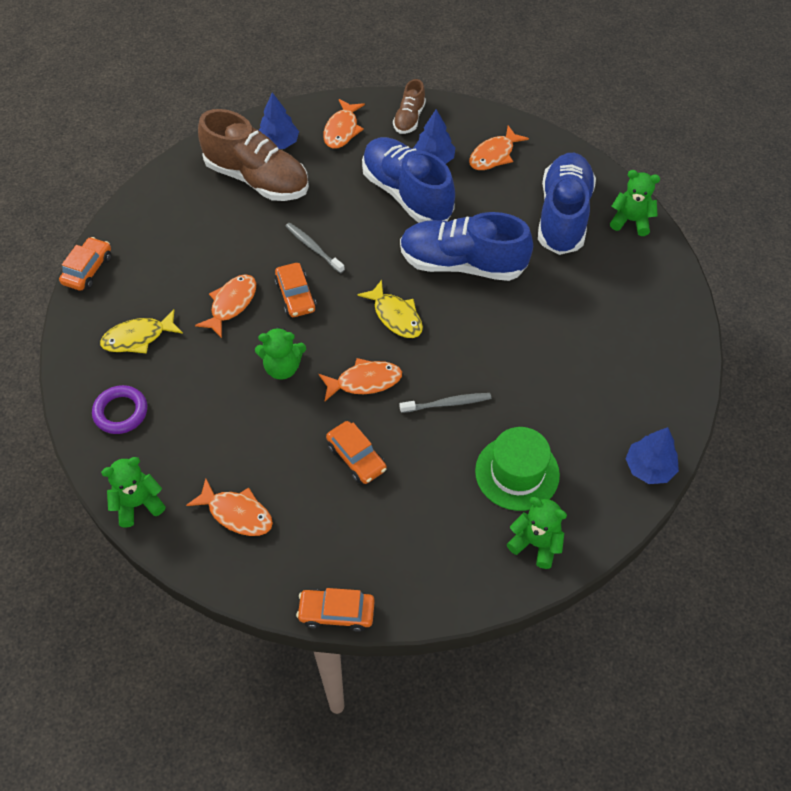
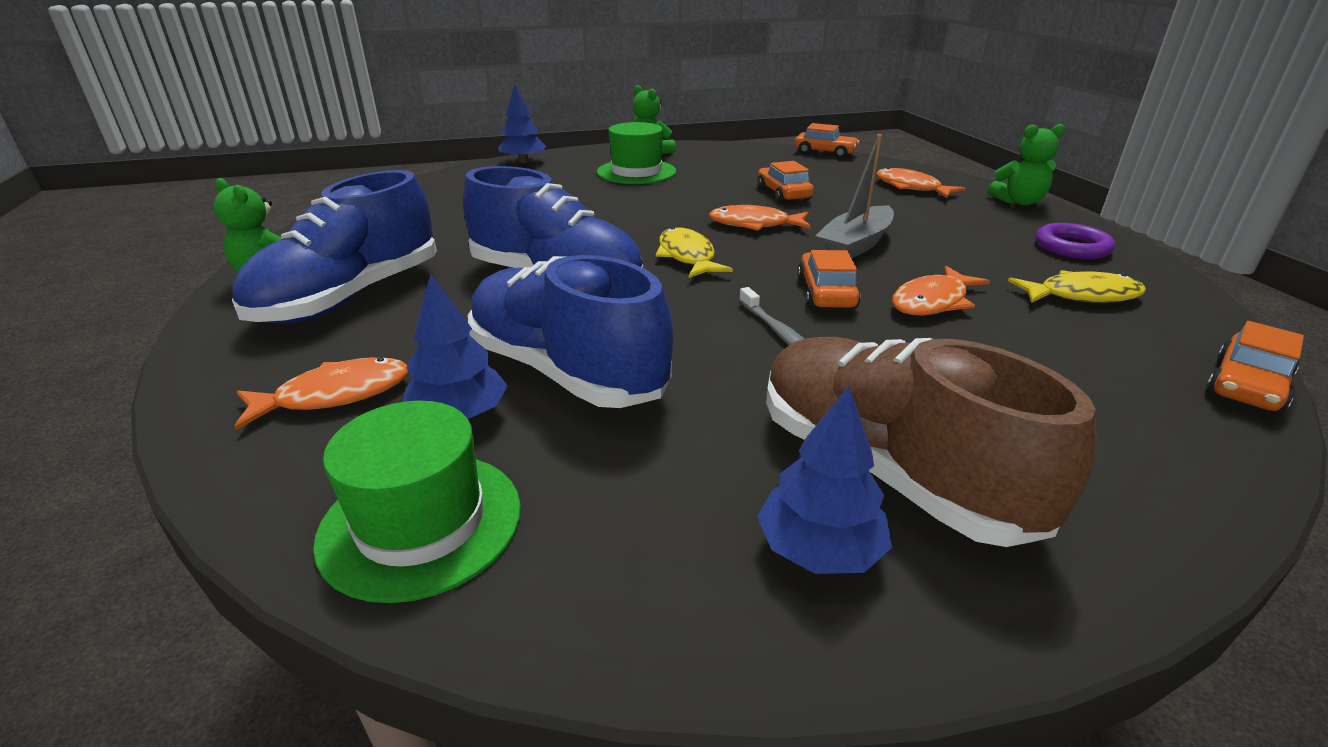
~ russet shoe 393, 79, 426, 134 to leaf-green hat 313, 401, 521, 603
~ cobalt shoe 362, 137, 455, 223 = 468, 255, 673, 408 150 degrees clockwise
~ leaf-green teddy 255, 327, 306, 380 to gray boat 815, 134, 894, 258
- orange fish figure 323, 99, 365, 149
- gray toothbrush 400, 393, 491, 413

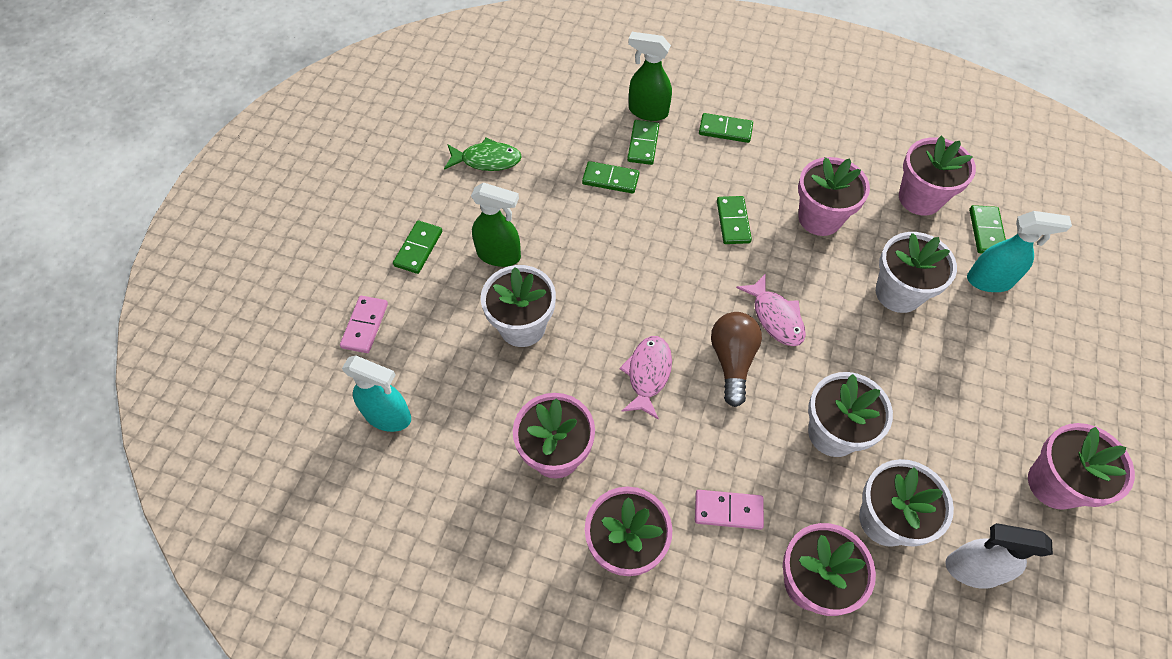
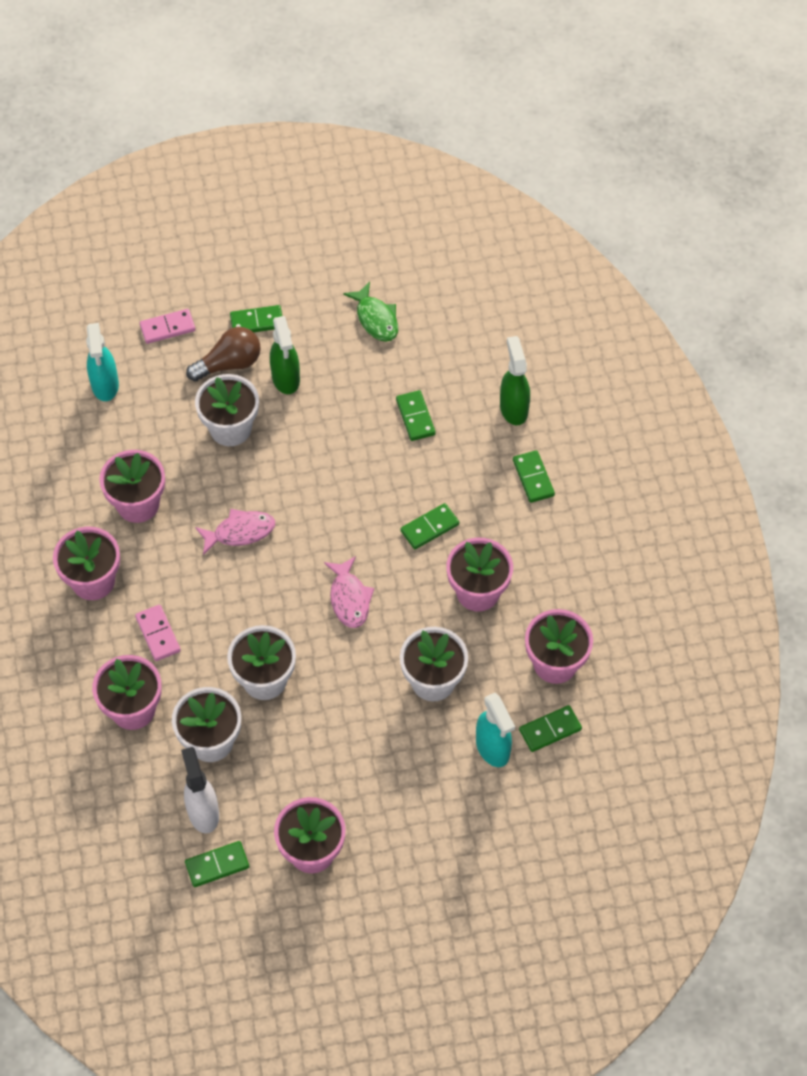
~ leaf-green domino 627, 120, 659, 165 to 185, 841, 249, 887
~ russet bulb 711, 312, 762, 407 to 186, 327, 261, 381
~ rosy fish figure 736, 274, 806, 346 = 324, 556, 374, 628 45 degrees counterclockwise

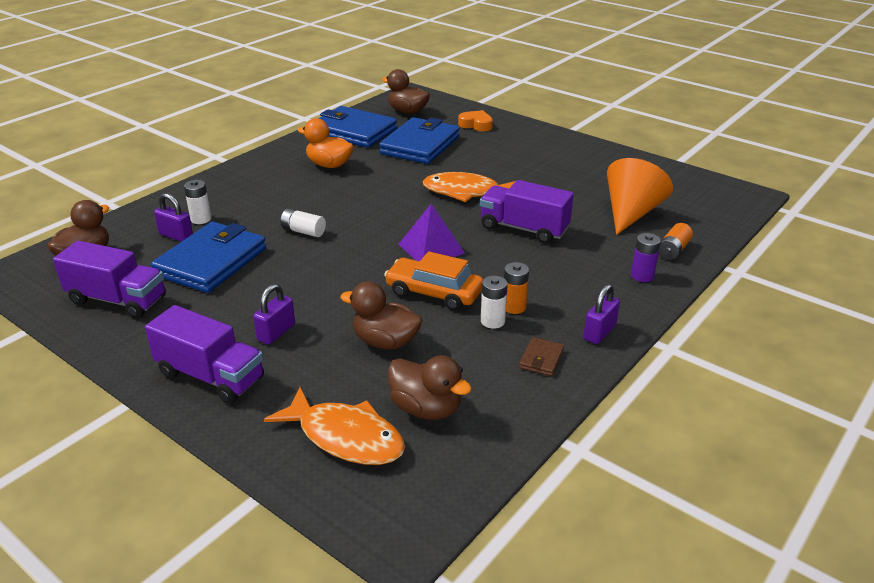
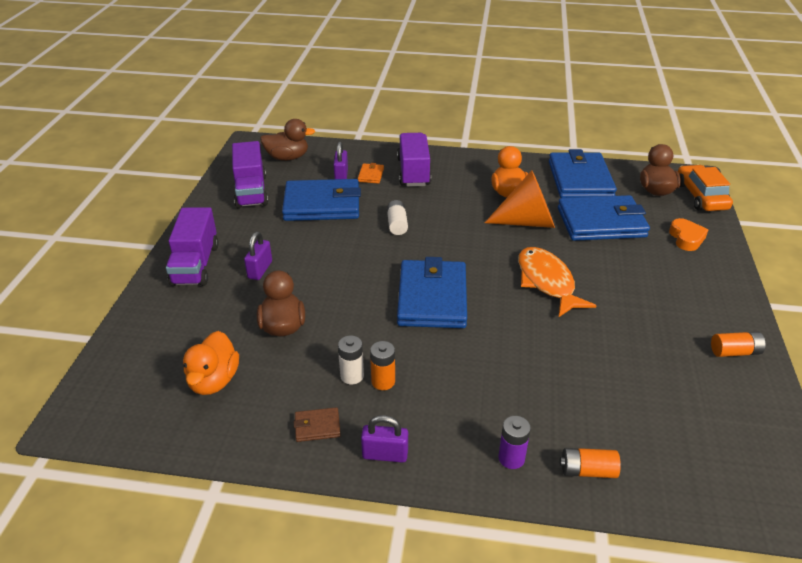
~ russet duck 388, 355, 472, 420 to orange duck 183, 331, 239, 395
~ violet padlock 253, 284, 295, 345 = 244, 231, 272, 280 75 degrees counterclockwise
~ snow-white battery 184, 180, 211, 224 to orange card wallet 358, 163, 384, 184
~ violet truck 480, 180, 574, 244 to 397, 133, 431, 187
~ violet pyramid 399, 204, 465, 261 to cobalt card wallet 397, 257, 467, 328
~ orange cone 607, 158, 673, 235 to 485, 170, 555, 228
~ orange automobile 384, 251, 483, 311 to 678, 165, 733, 211
+ orange battery 711, 332, 766, 357
- orange fish figure 264, 387, 405, 465

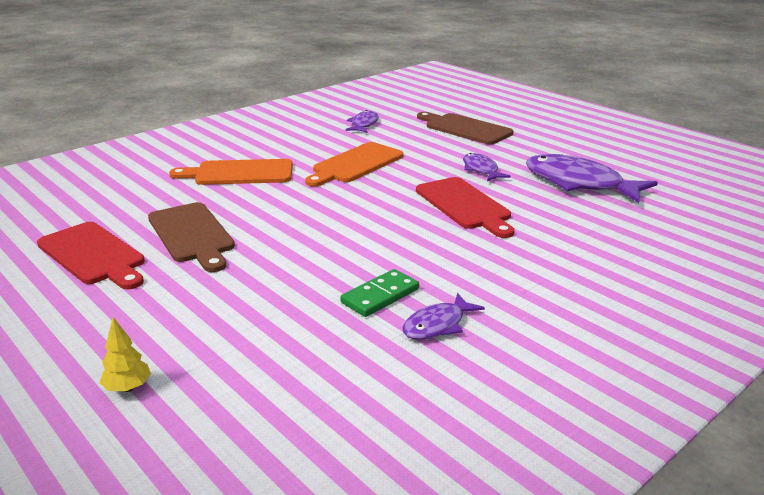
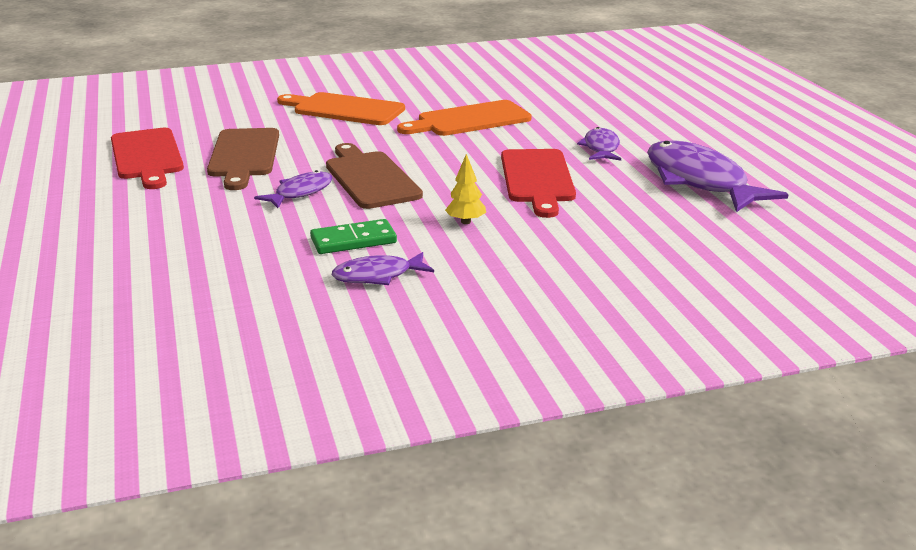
~ violet fish figure 346, 110, 379, 132 to 254, 170, 332, 208
~ russet bread board 417, 112, 513, 145 to 326, 143, 423, 209
~ golden fir tree 100, 317, 151, 392 to 445, 154, 486, 224

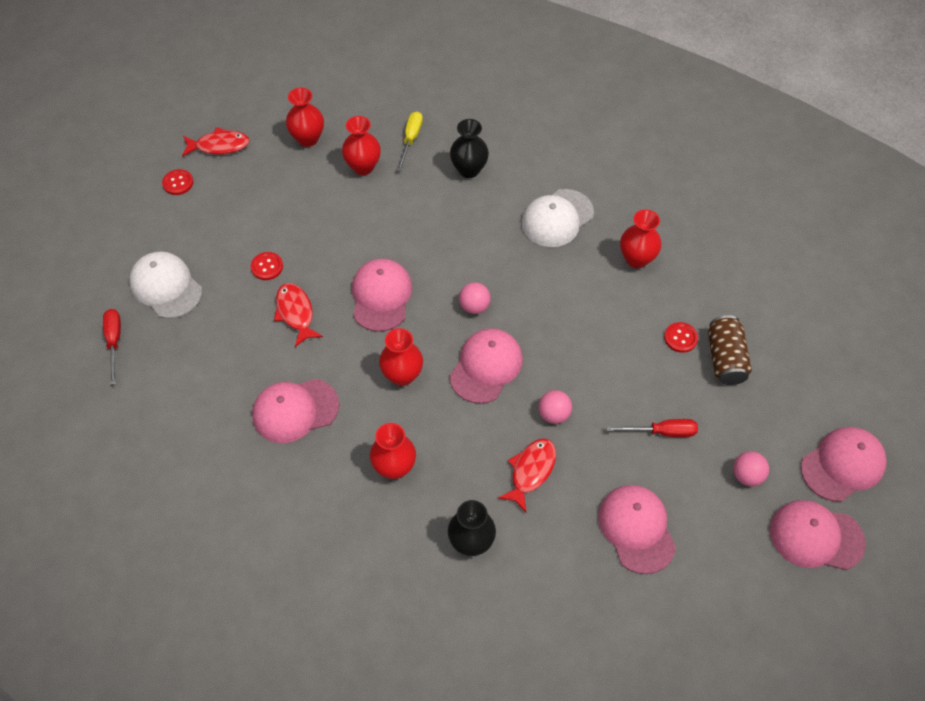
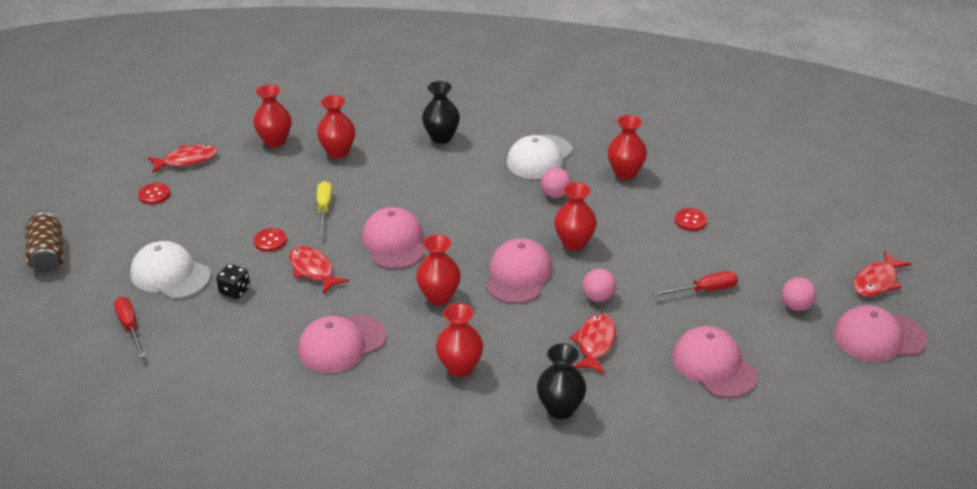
~ russet tin 708, 315, 752, 385 to 25, 213, 63, 273
+ black die 216, 264, 250, 299
~ golden flat screwdriver 397, 111, 423, 171 to 317, 181, 332, 235
~ rosy sphere 459, 282, 491, 314 to 541, 168, 571, 198
+ scarlet tall vase 554, 182, 597, 251
~ rosy peaked cap 801, 427, 887, 502 to scarlet fish figure 854, 251, 912, 297

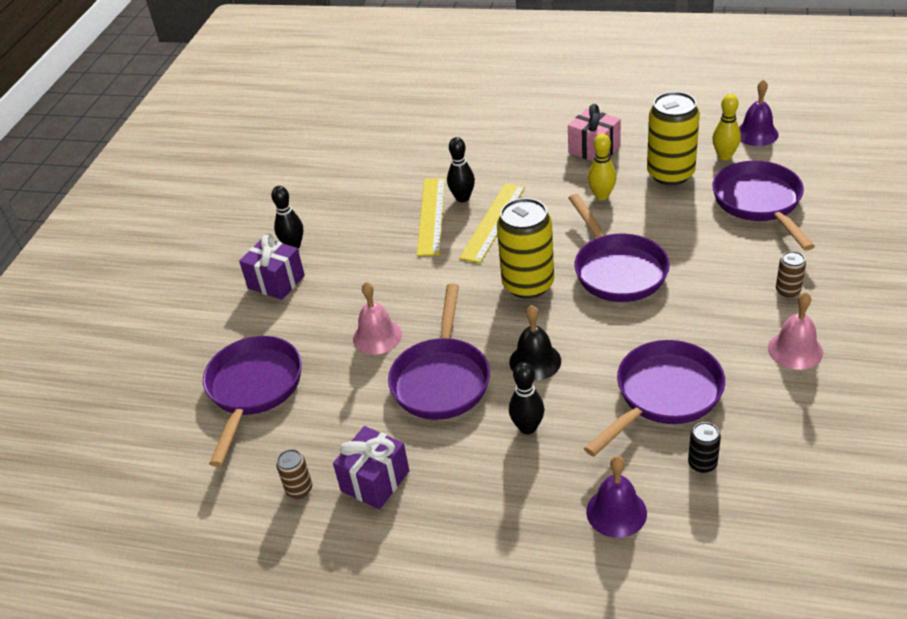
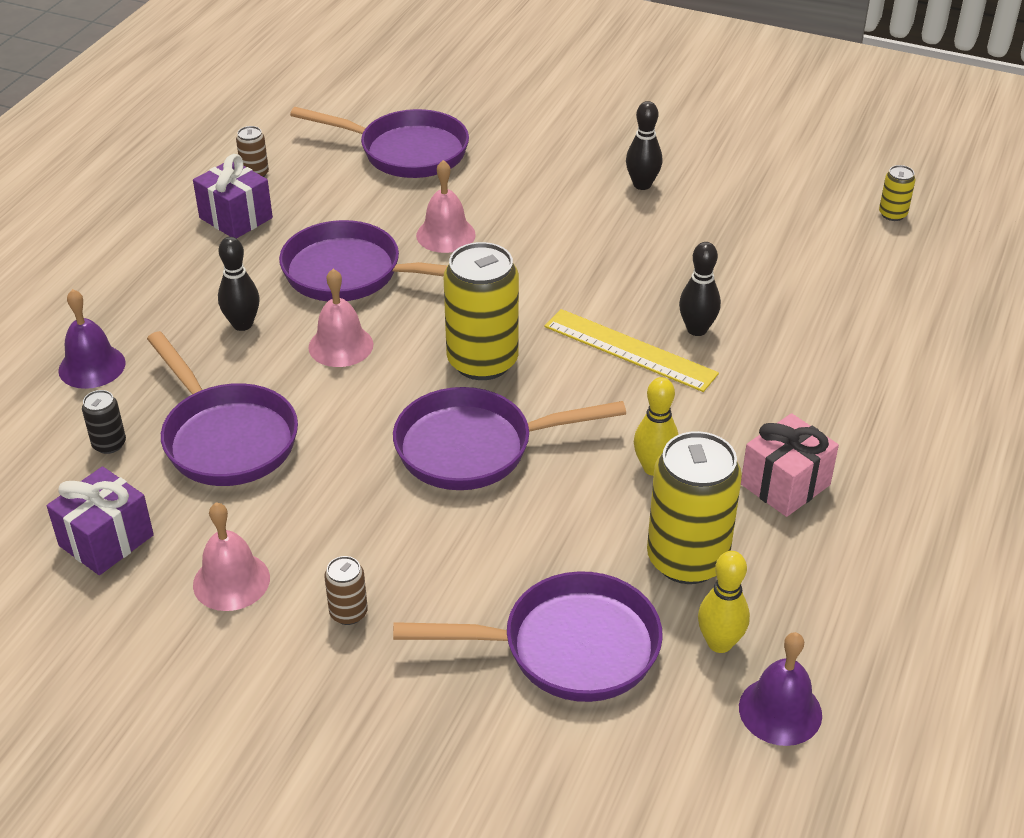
~ violet wrapped gift 239, 234, 305, 300 to 47, 466, 154, 575
~ black school bell 509, 305, 561, 381 to rosy school bell 308, 269, 373, 367
+ golden tin 879, 165, 915, 221
- golden straightedge 417, 178, 445, 256

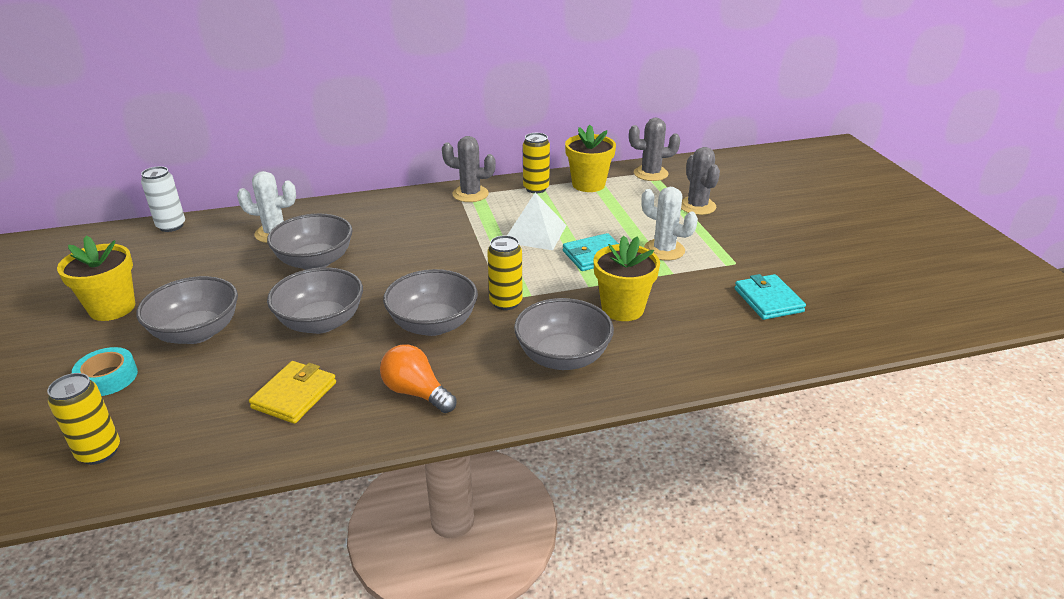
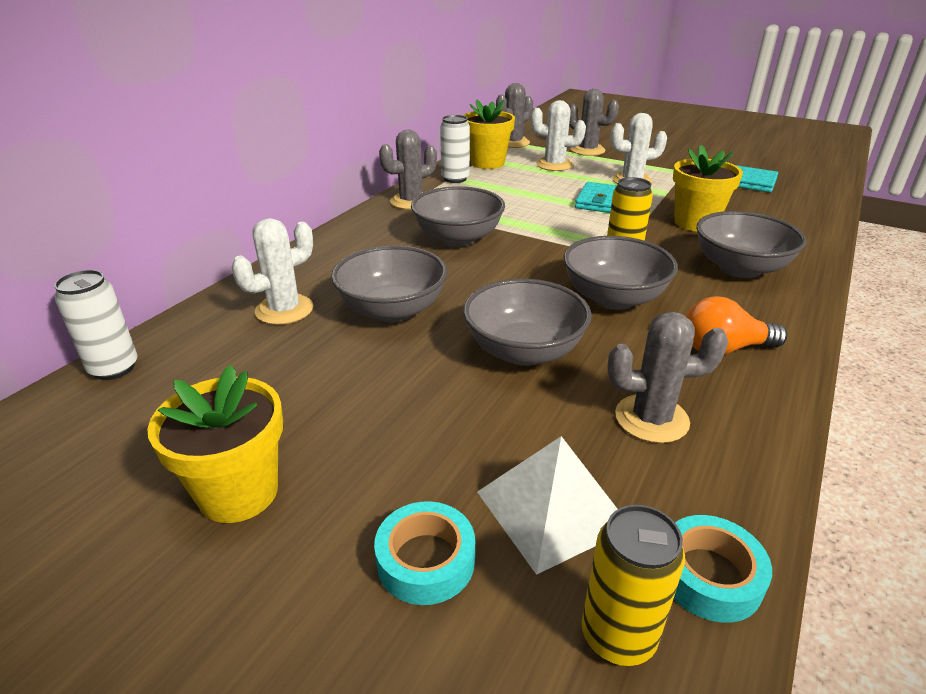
~ gray serving bowl 136, 276, 238, 344 to 411, 186, 505, 246
~ golden tin 523, 133, 550, 193 to snow-white tin 440, 115, 470, 183
~ snow-white pyramid 508, 193, 567, 250 to 477, 436, 618, 575
+ snow-white saguaro cactus 531, 100, 586, 171
~ golden card wallet 249, 361, 336, 424 to gray saguaro cactus 607, 312, 728, 443
+ turquoise roll of tape 674, 515, 772, 623

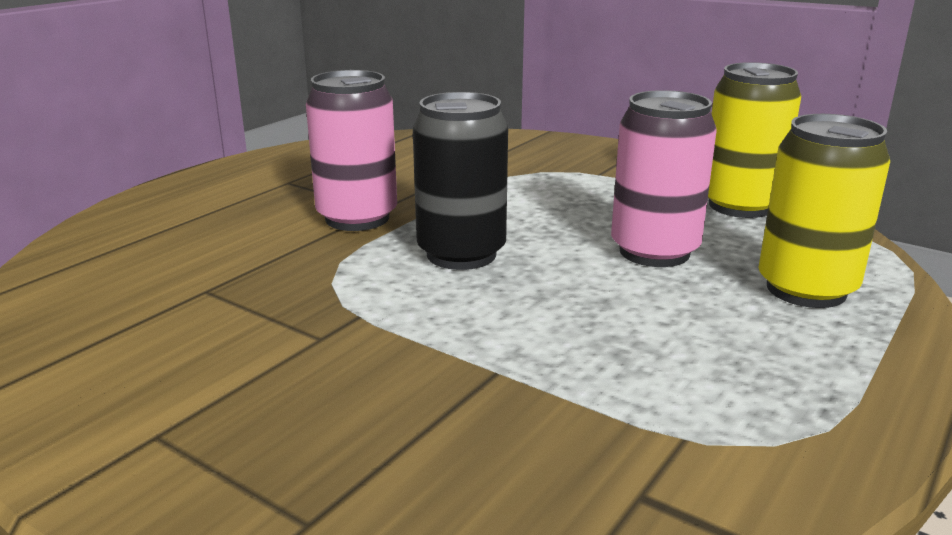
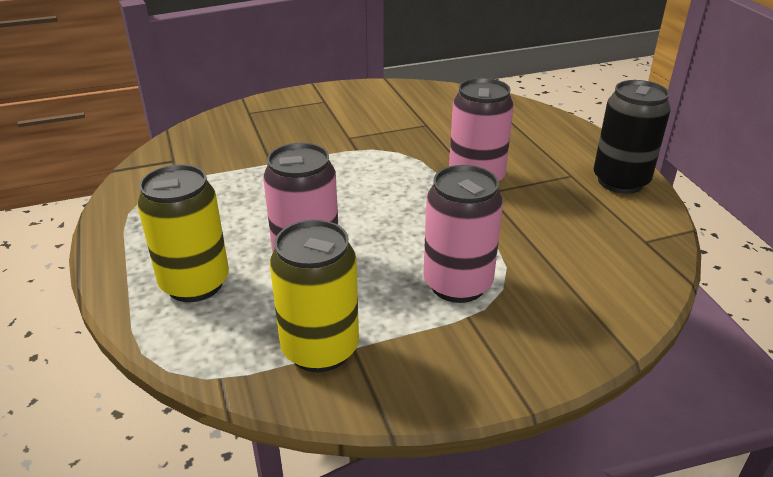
+ rosy tin 423, 165, 503, 303
~ black tin 413, 92, 508, 270 to 594, 80, 671, 194

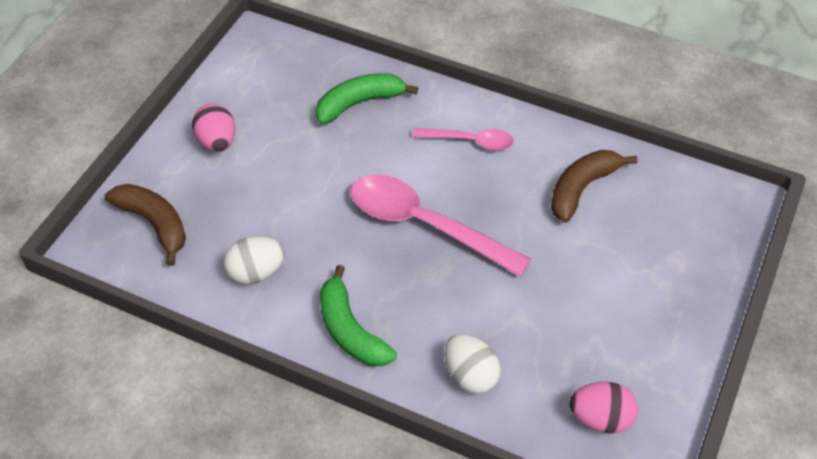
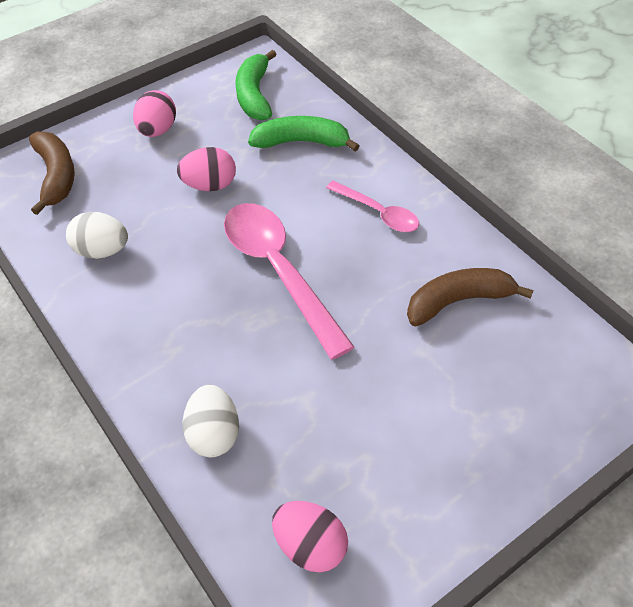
+ rosy toy egg 177, 147, 236, 191
~ leaf-green banana 320, 265, 397, 366 to 235, 50, 277, 120

